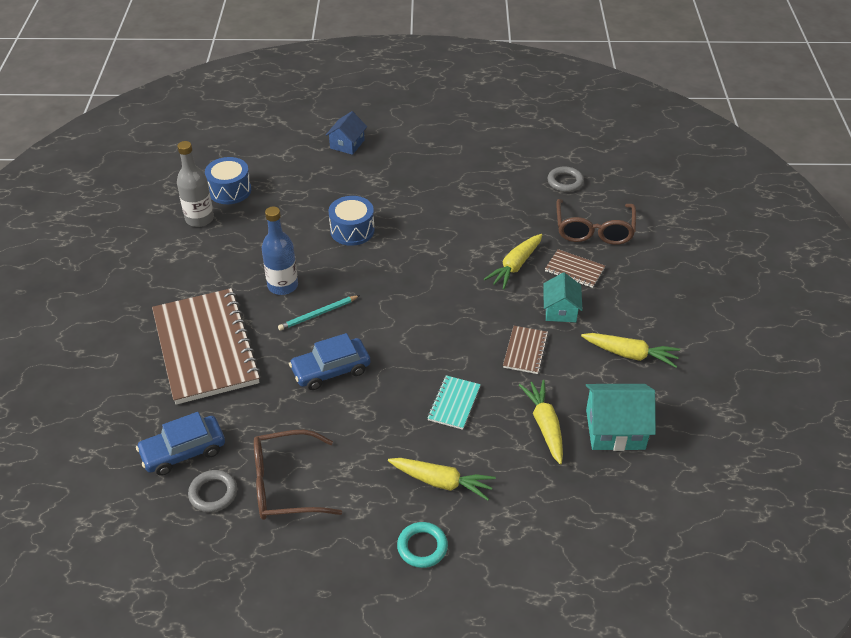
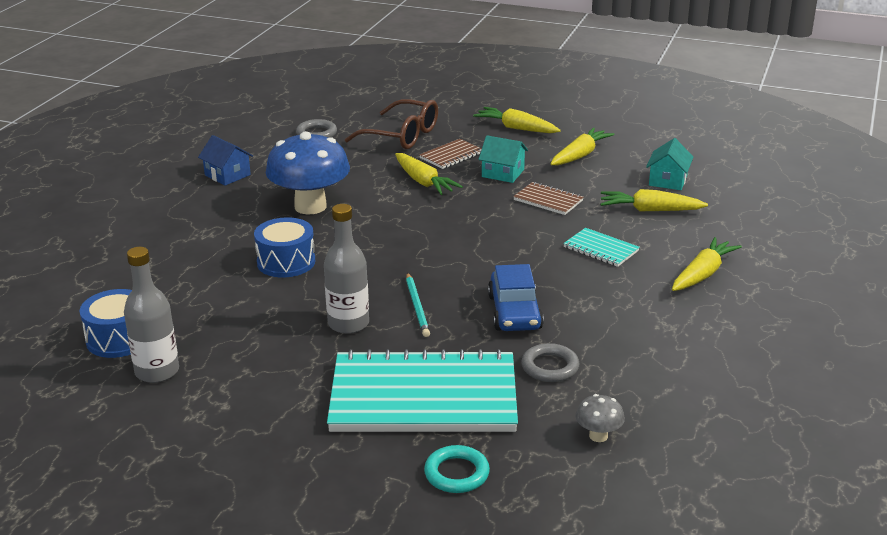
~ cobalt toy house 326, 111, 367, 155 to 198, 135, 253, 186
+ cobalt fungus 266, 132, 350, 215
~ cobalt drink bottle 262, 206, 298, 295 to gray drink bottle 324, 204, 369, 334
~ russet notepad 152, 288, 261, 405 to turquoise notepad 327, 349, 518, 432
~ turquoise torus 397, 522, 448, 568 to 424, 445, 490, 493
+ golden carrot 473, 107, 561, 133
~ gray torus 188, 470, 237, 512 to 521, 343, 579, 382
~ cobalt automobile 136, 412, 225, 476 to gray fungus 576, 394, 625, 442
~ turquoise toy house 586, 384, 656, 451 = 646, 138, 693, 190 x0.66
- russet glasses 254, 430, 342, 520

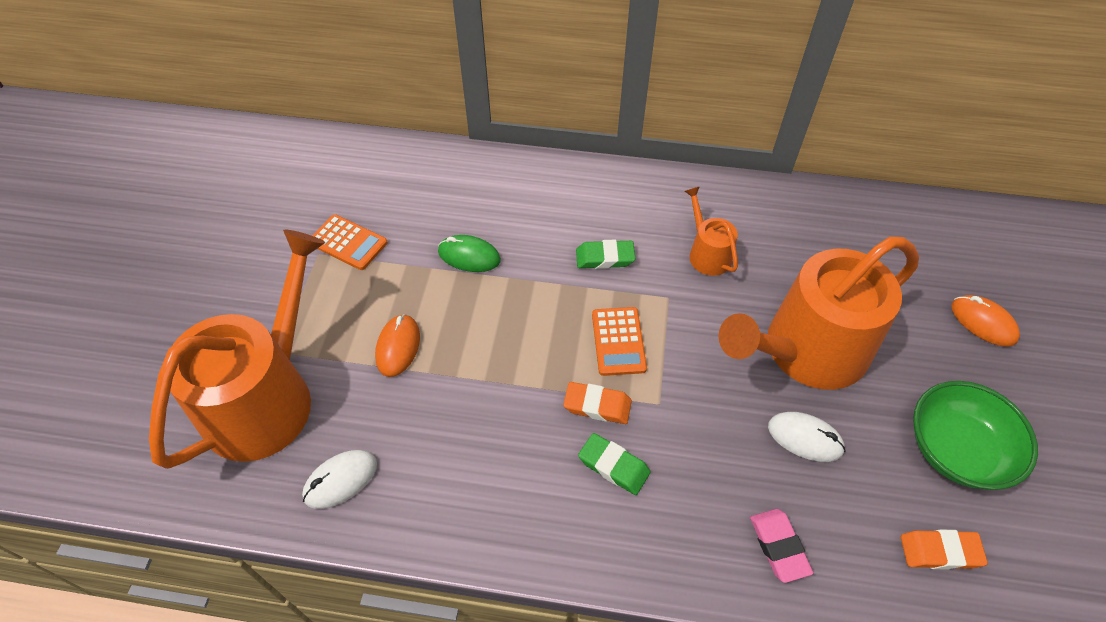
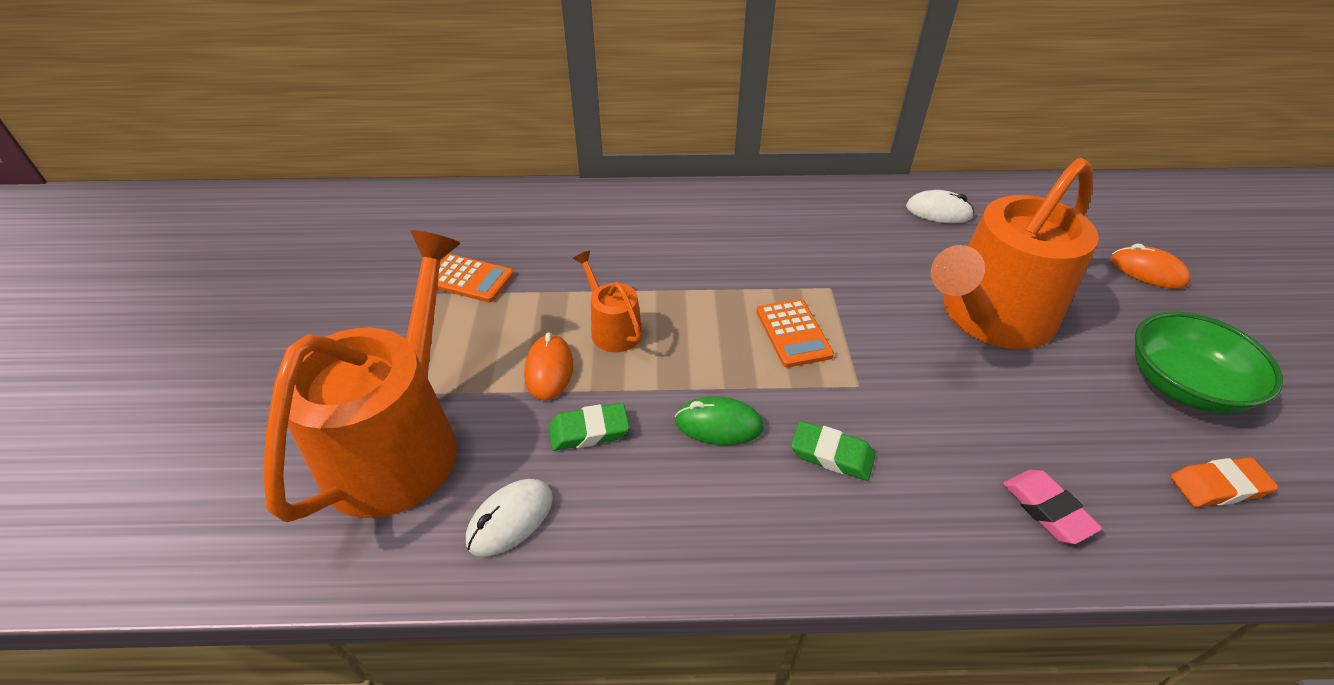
~ leaf-green pencil eraser 576, 240, 635, 269 to 549, 403, 629, 451
~ orange watering can 685, 186, 738, 276 to 573, 251, 642, 352
~ leaf-green mouse 438, 235, 501, 272 to 675, 396, 764, 445
~ snow-white mouse 768, 412, 846, 462 to 906, 190, 974, 223
- orange pencil eraser 563, 382, 632, 424

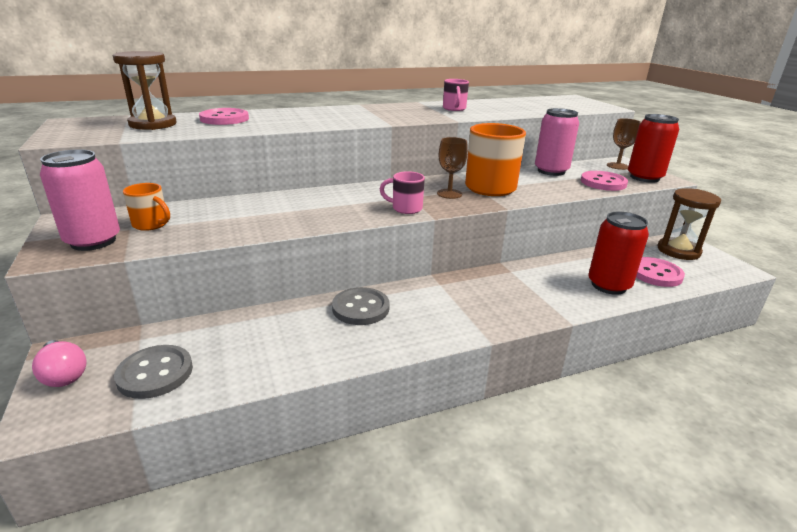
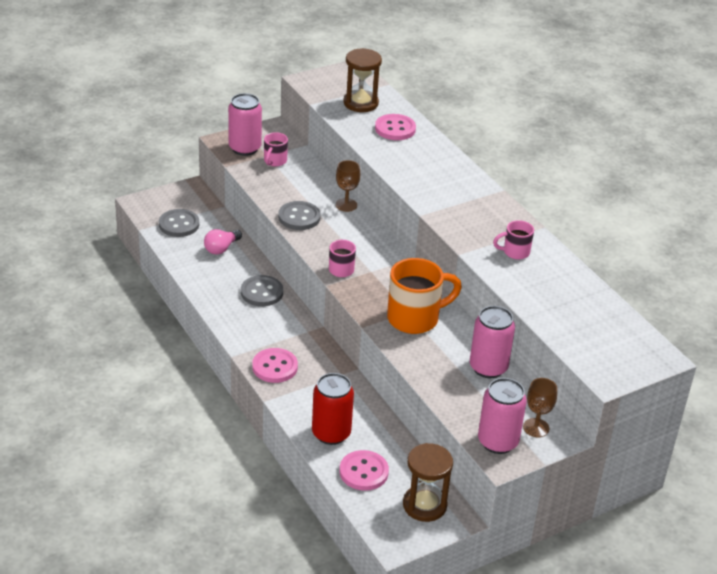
~ rosy bulb 32, 340, 87, 387 to 204, 229, 242, 255
~ rosy sewing button 581, 171, 628, 191 to 252, 348, 298, 383
~ orange mug 123, 183, 170, 231 to rosy mug 264, 132, 288, 167
+ gray sewing button 278, 201, 321, 230
~ russet goblet 437, 137, 468, 199 to 336, 160, 360, 212
~ scarlet tin 628, 114, 679, 183 to rosy tin 478, 378, 527, 454

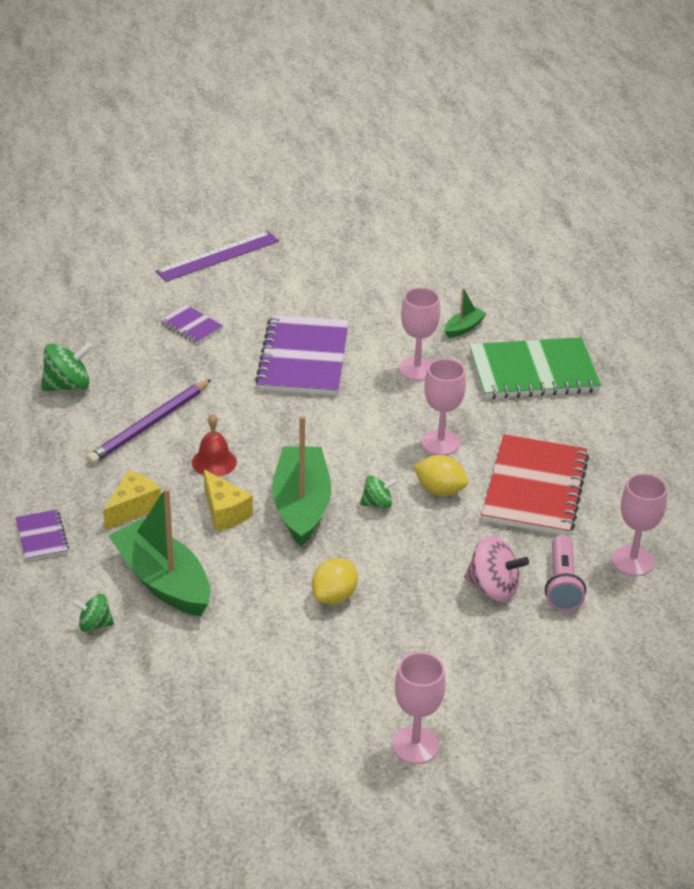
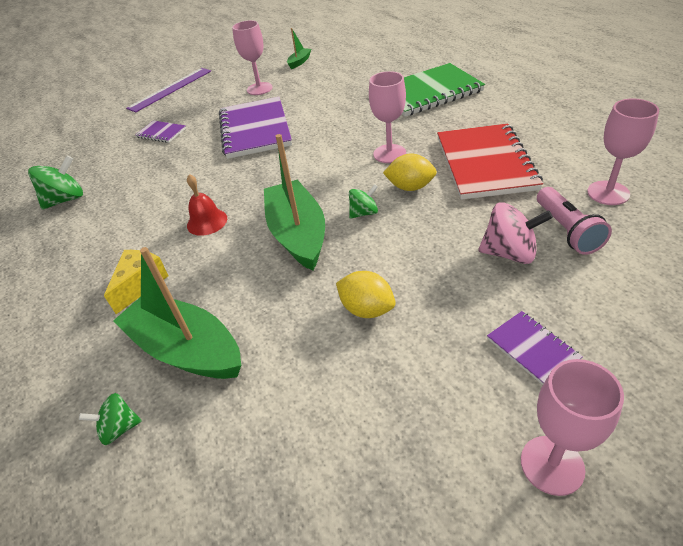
~ rosy goblet 399, 287, 440, 381 to 232, 20, 273, 95
~ leaf-green boat 445, 288, 487, 338 to 287, 28, 311, 69
~ golden citrus fruit 312, 558, 358, 604 = 336, 271, 396, 318 75 degrees counterclockwise
~ violet notepad 15, 509, 69, 561 to 487, 311, 583, 385
- violet lead pencil 86, 379, 211, 465
- golden cheese 204, 470, 253, 531

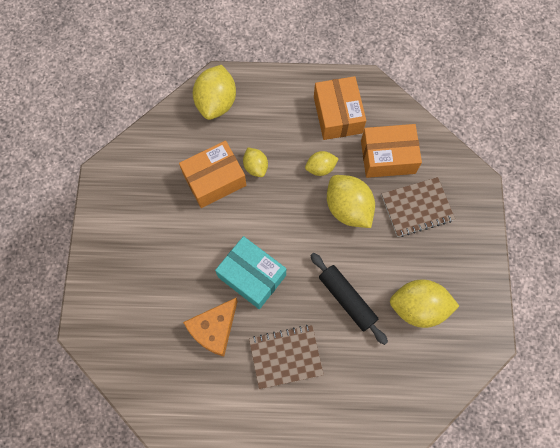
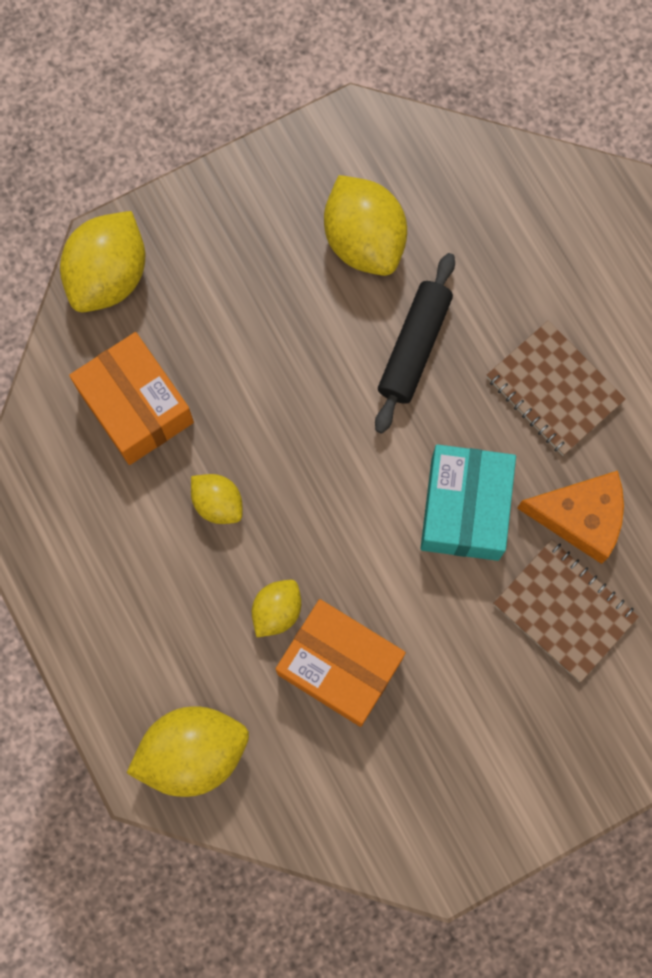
~ golden citrus fruit 327, 175, 375, 228 to 60, 211, 145, 312
~ russet notepad 381, 177, 455, 237 to 493, 539, 639, 682
- orange package 314, 76, 366, 140

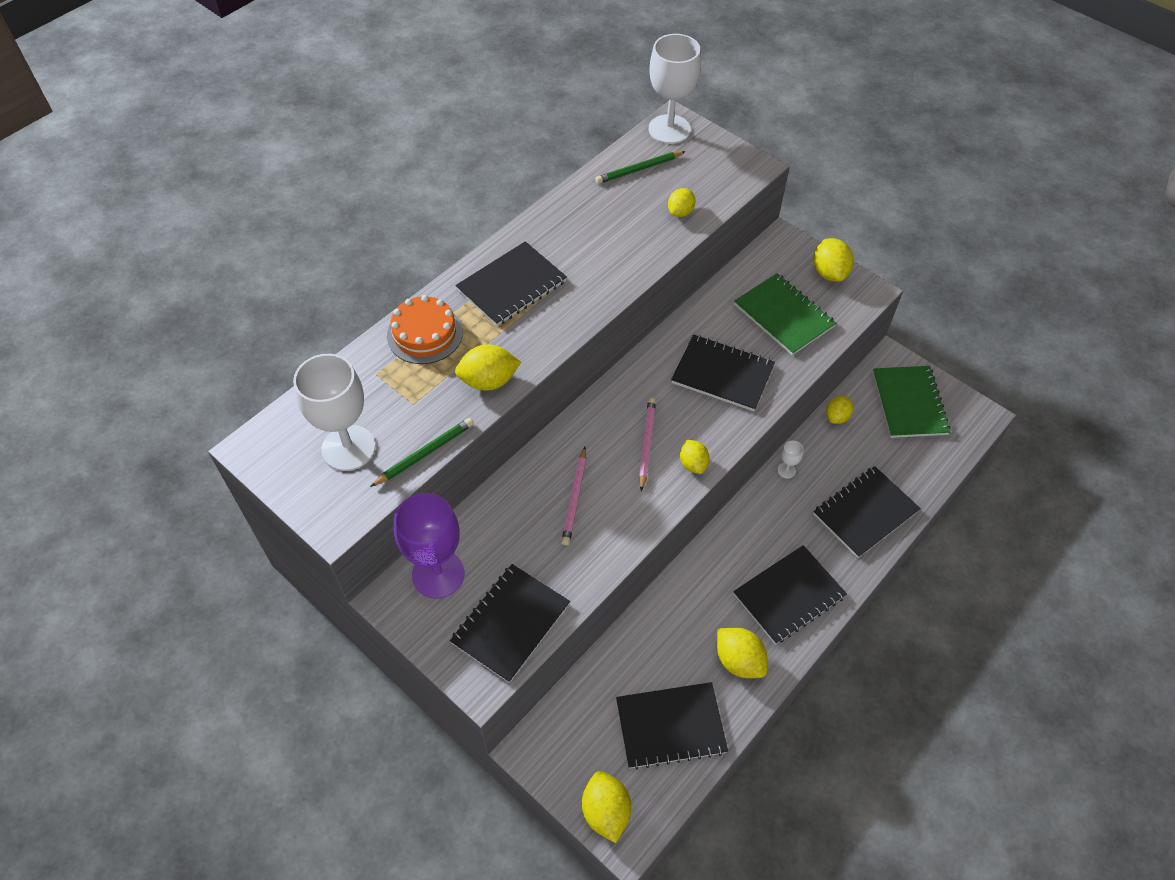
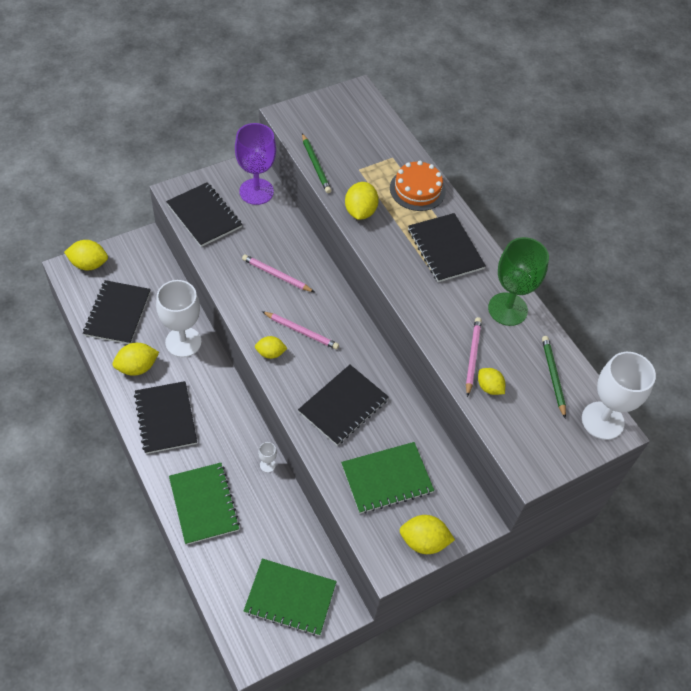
~ snow-white goblet 293, 354, 375, 471 to 156, 280, 202, 357
~ black notepad 813, 466, 921, 558 to leaf-green notepad 169, 463, 240, 545
+ rosy lead pencil 466, 317, 482, 397
+ leaf-green goblet 488, 237, 549, 326
- golden citrus fruit 826, 396, 853, 424

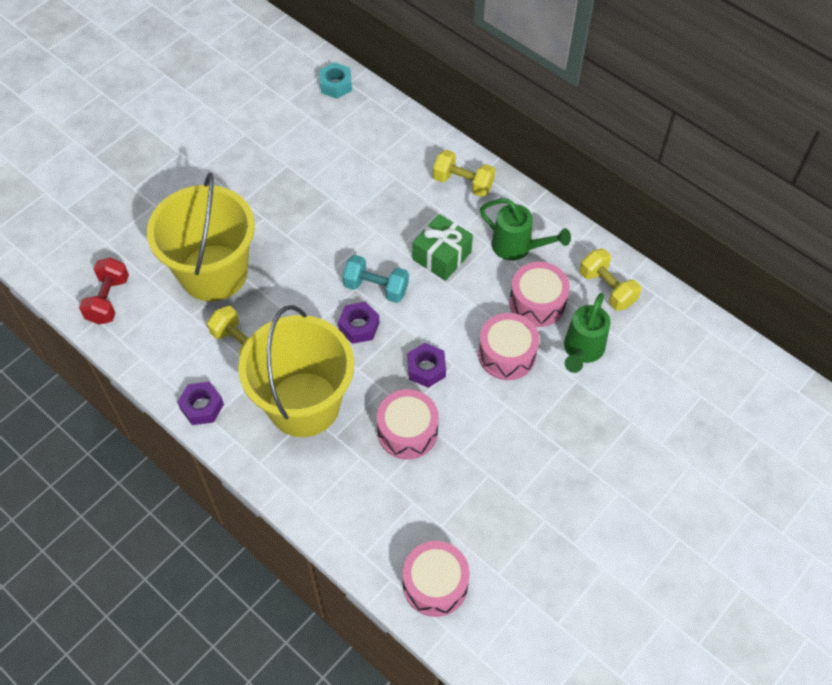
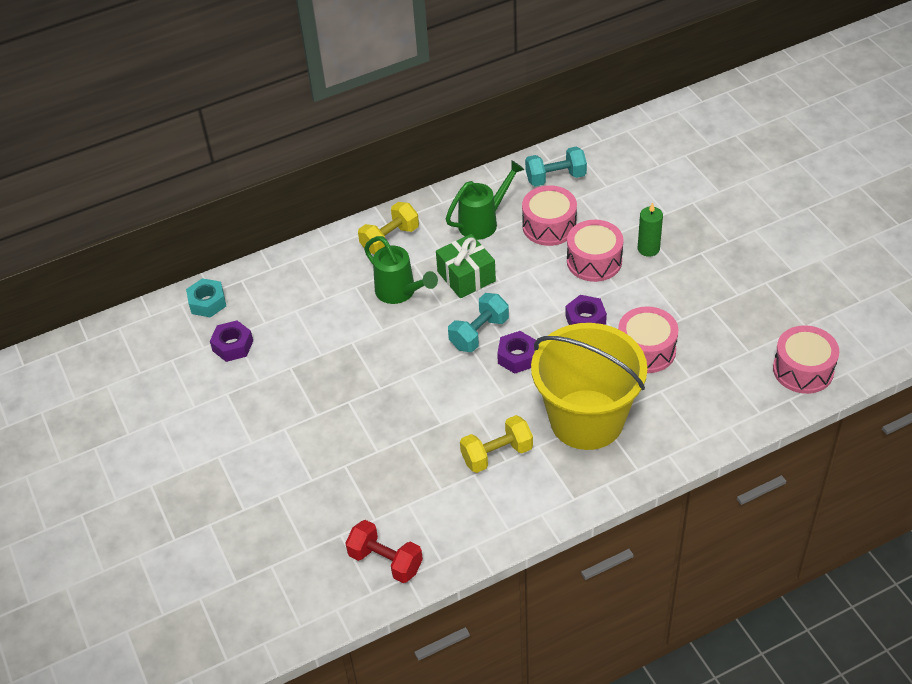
~ violet hex nut 177, 382, 224, 425 to 210, 320, 253, 362
~ leaf-green watering can 564, 293, 610, 373 to 364, 236, 438, 304
~ golden hand weight 580, 249, 641, 311 to turquoise hand weight 525, 146, 587, 186
+ leaf-green pillar candle 638, 202, 663, 257
- golden pail 147, 173, 255, 302

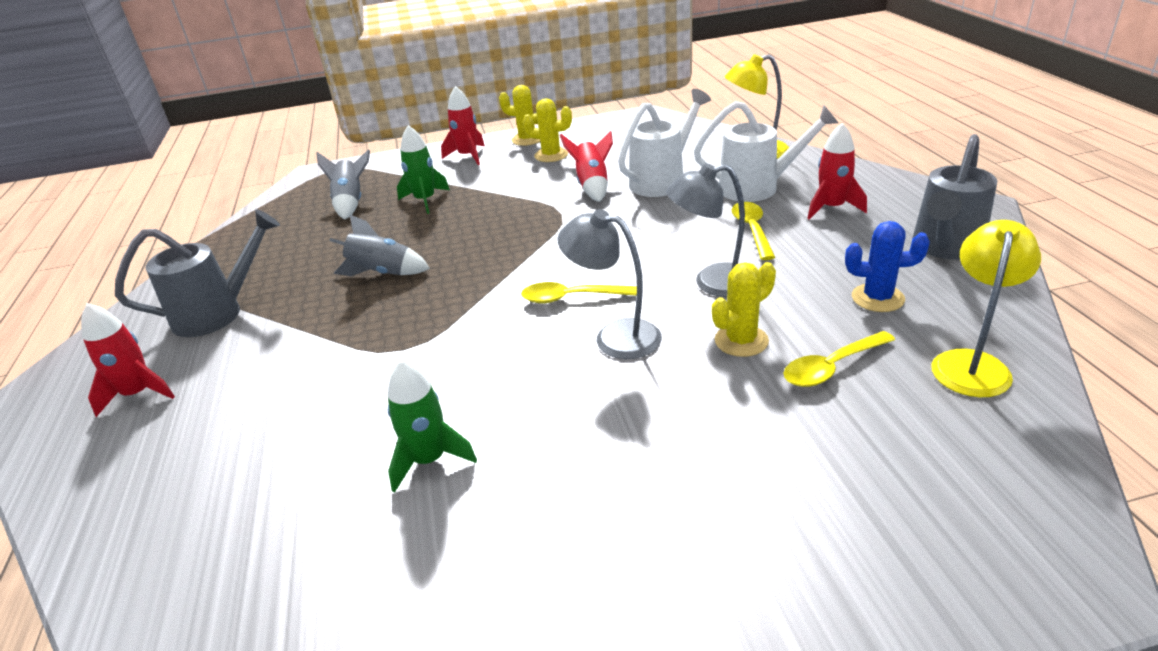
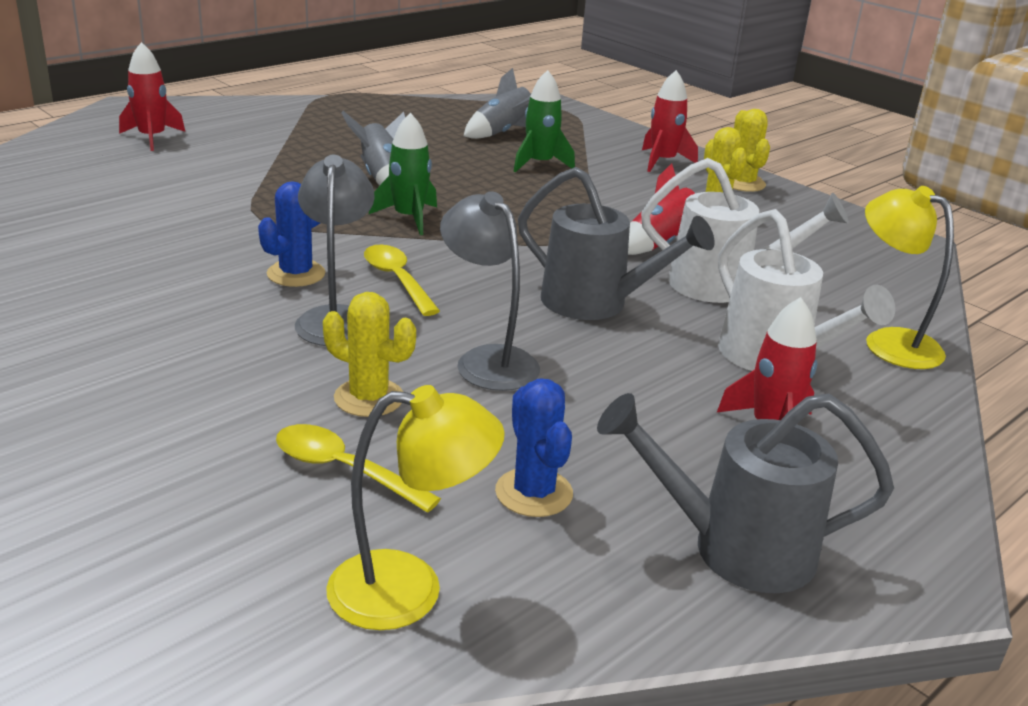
+ cobalt saguaro cactus 258, 181, 325, 287
~ leaf-green spaceship 387, 359, 477, 493 to 369, 113, 437, 235
~ gray watering can 115, 209, 280, 337 to 518, 167, 715, 320
- golden tablespoon 732, 202, 775, 260

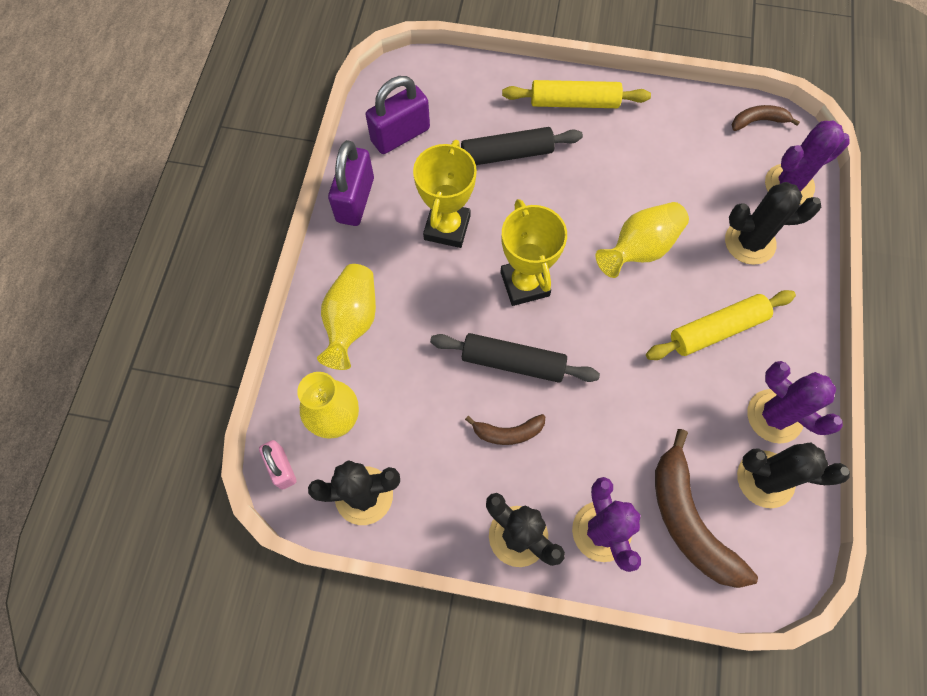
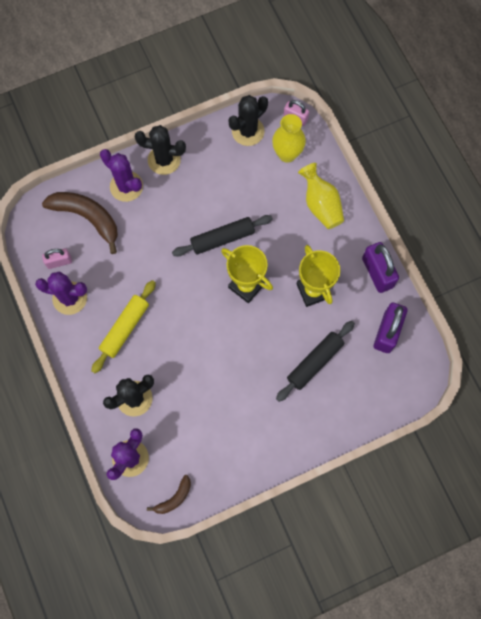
~ black saguaro cactus 737, 443, 850, 508 to rosy padlock 42, 248, 72, 269
- russet banana 465, 414, 545, 445
- golden dough roller 502, 80, 651, 108
- golden tall vase 596, 202, 689, 278

